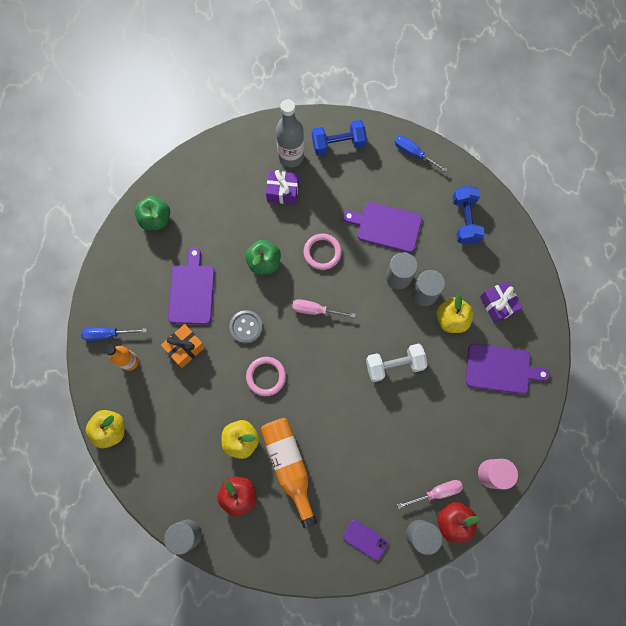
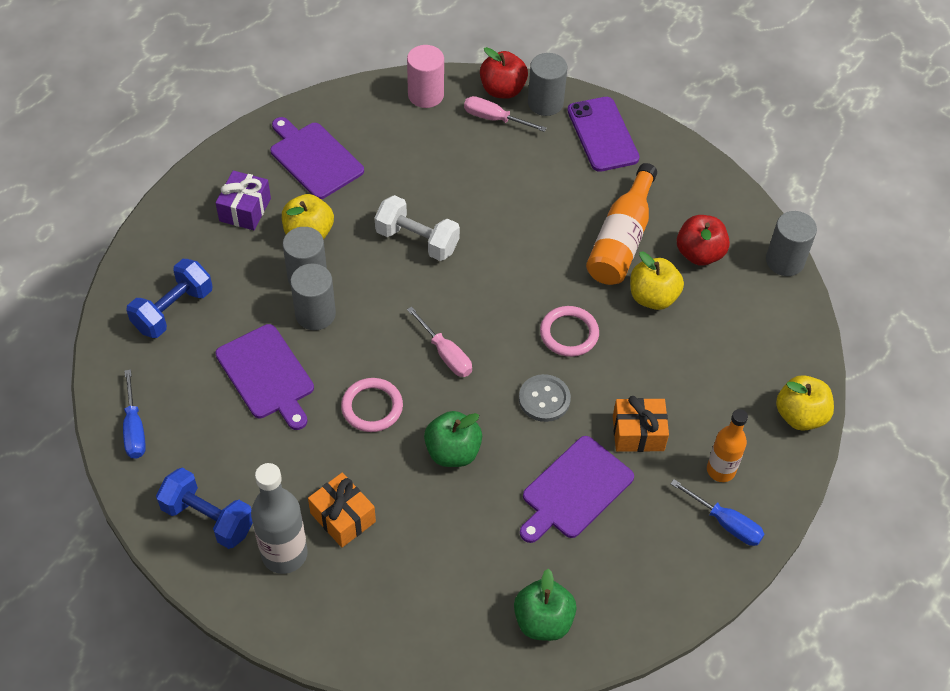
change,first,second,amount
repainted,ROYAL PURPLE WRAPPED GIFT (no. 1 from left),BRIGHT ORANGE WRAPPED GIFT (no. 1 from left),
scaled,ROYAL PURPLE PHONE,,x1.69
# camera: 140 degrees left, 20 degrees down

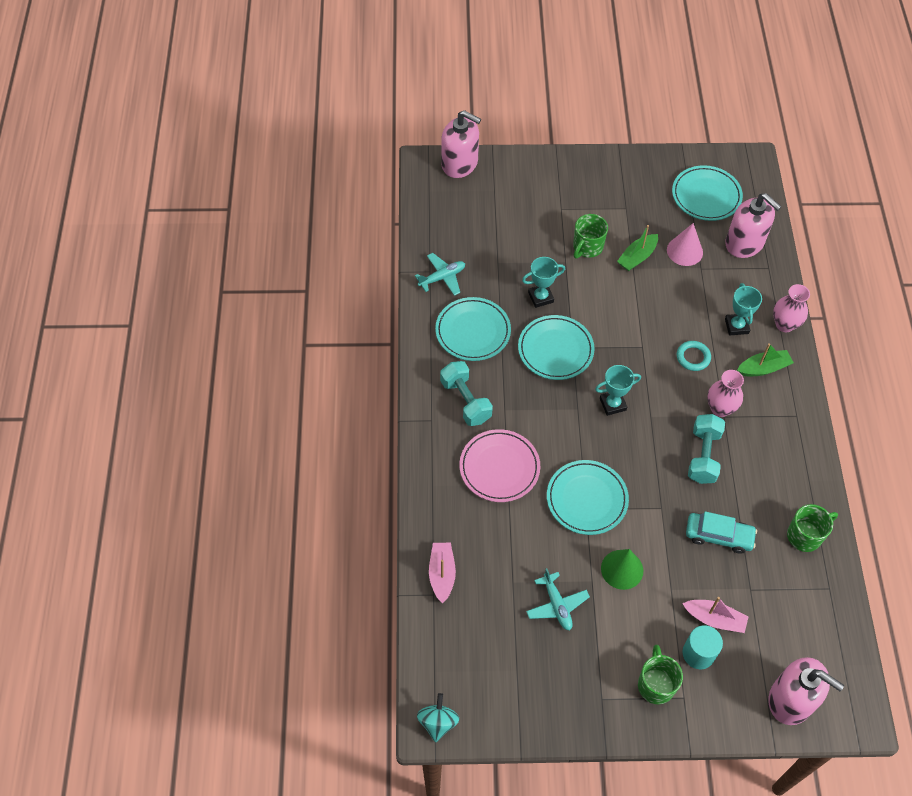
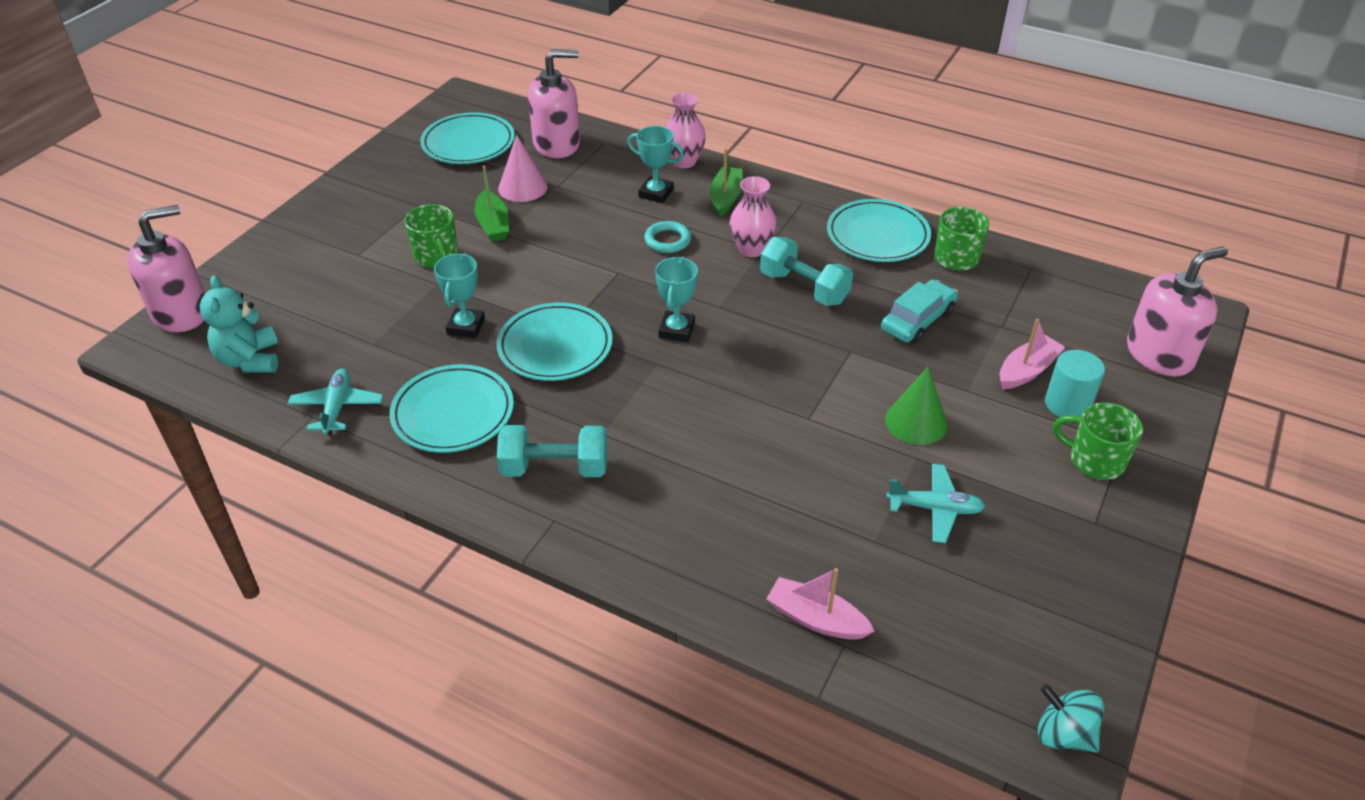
change,first,second,amount
gone,ROSE-PINK PLATE,,
new,,AQUA TEDDY BEAR,
shifted,AQUA PLATE (no. 3 from left in the first image),AQUA PLATE (no. 4 from left),
# camera: 60 degrees left, 15 degrees down

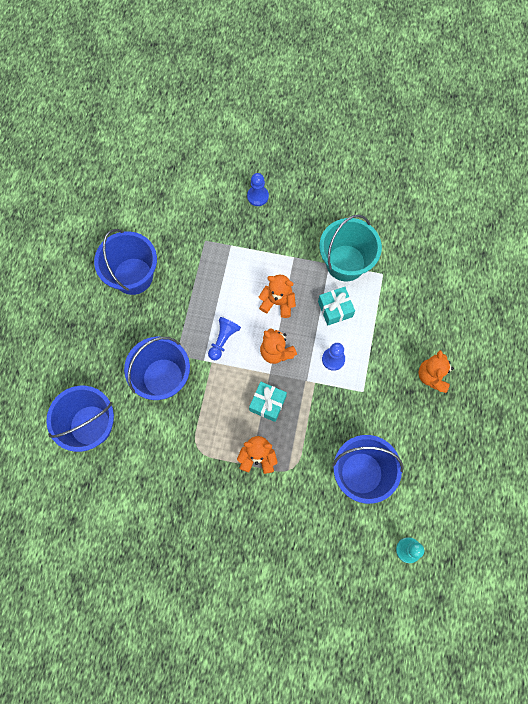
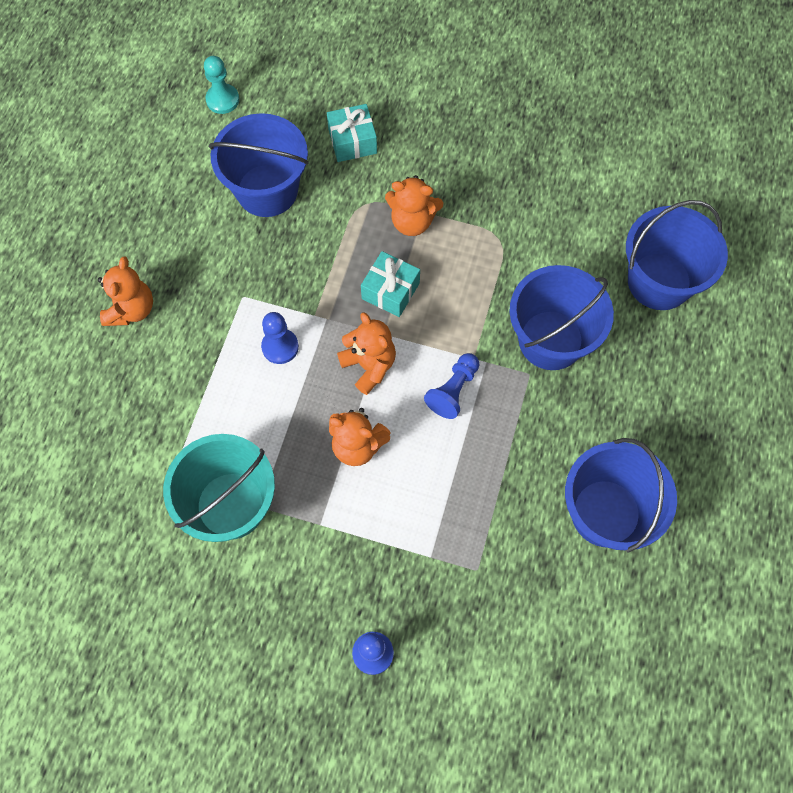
change,first,second,amount
shifted,AQUA WRAPPED GIFT (no. 2 from left in the first image),AQUA WRAPPED GIFT (no. 1 from left),
# camera: 175 degrees left, 5 degrees down

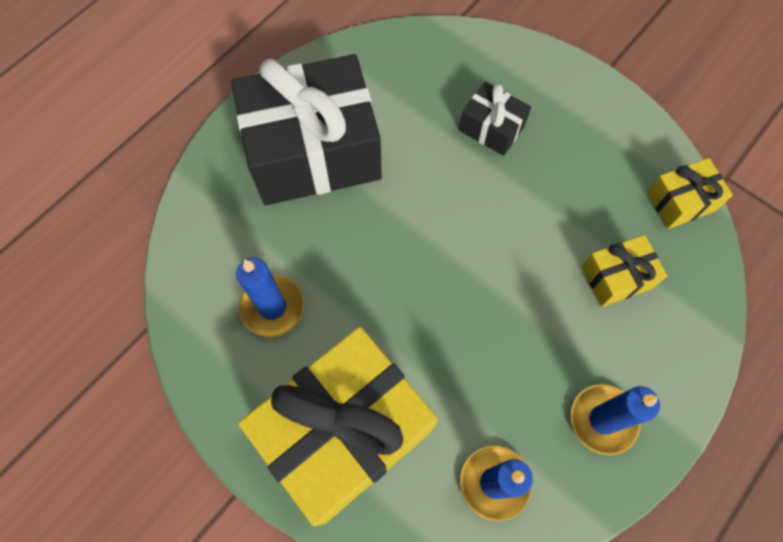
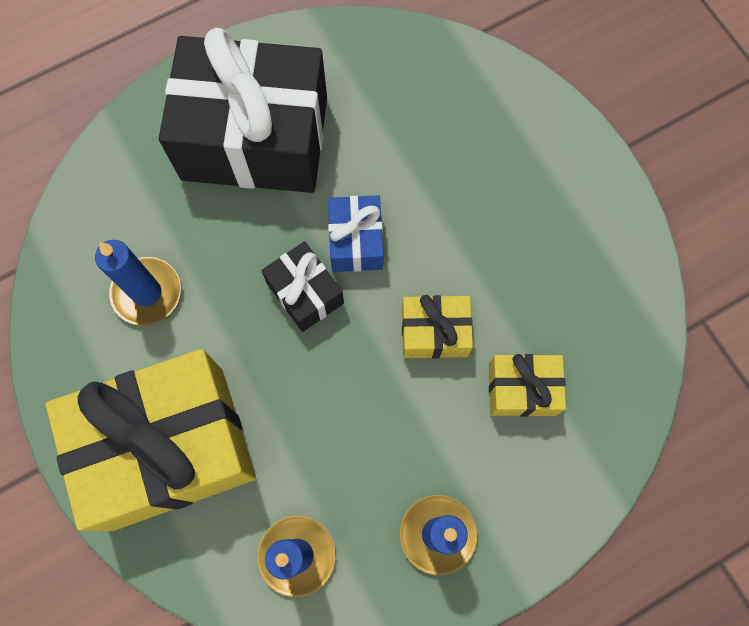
change,first,second,amount
new,,BLUE WRAPPED GIFT,
shifted,EBONY WRAPPED GIFT (no. 2 from left),,
shifted,GOLDEN WRAPPED GIFT (no. 3 from left in the first image),GOLDEN WRAPPED GIFT (no. 2 from left),
# camera: 20 degrees right, 5 degrees up

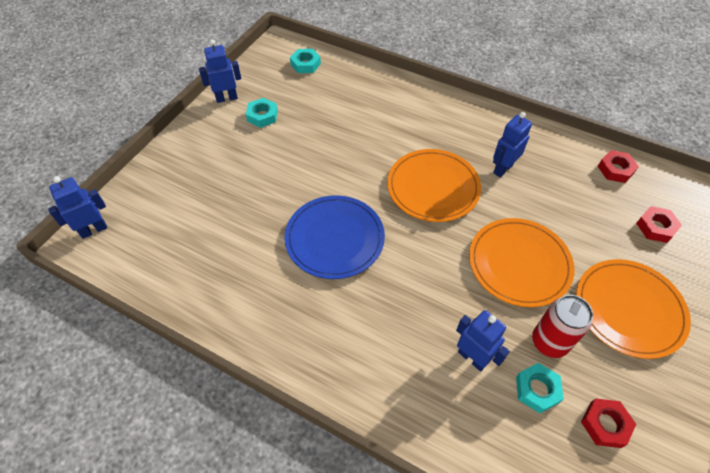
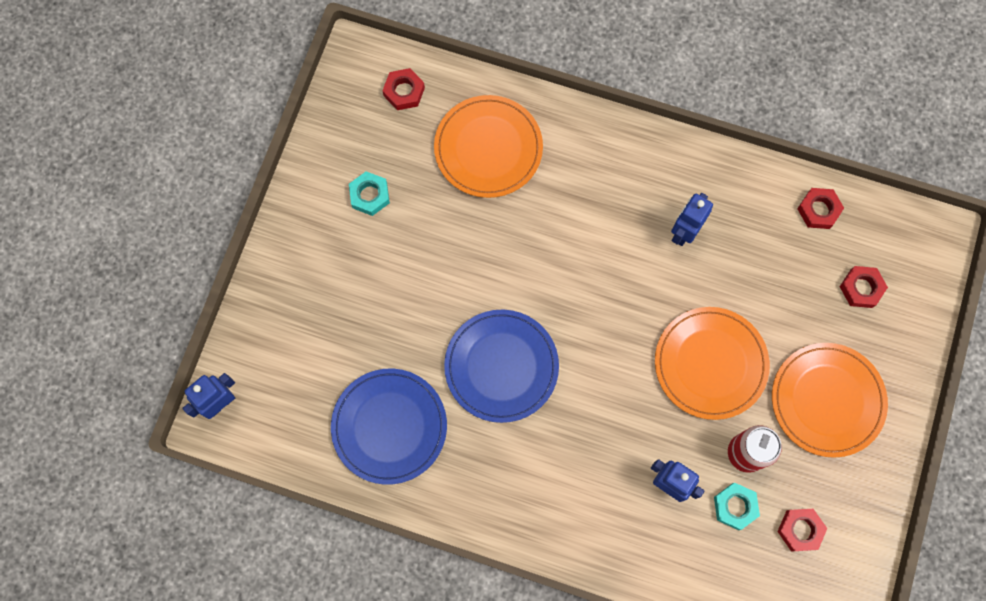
change,first,second,amount
gone,BLUE ROBOT FIGURE (no. 2 from left),,
new,,BLUE PLATE (no. 1 from left),
shifted,BRIGHT ORANGE PLATE (no. 1 from left),,
repainted,AQUA NUT (no. 2 from left),SCARLET NUT (no. 1 from left),
# camera: 10 degrees left, 20 degrees up

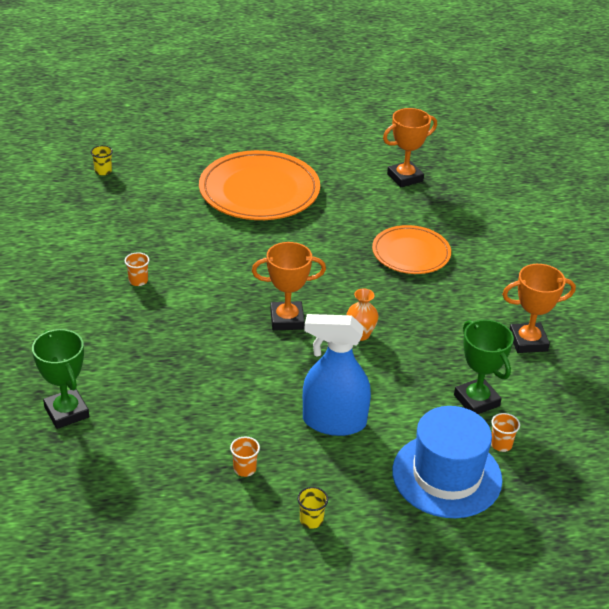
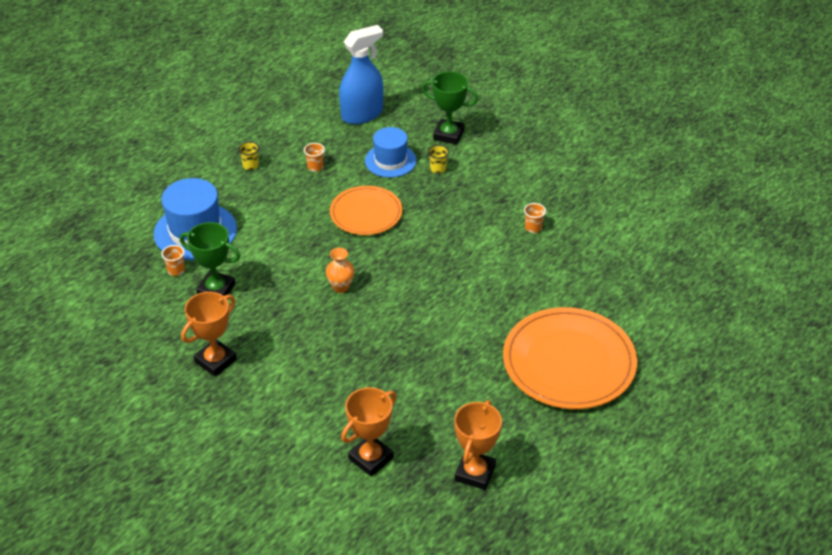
change,first,second,amount
new,,BLUE HAT (no. 2 from left),
shifted,GOLDEN CUP (no. 1 from left in the first image),GOLDEN CUP (no. 2 from left),
shifted,BRIGHT ORANGE TROPHY (no. 1 from left in the first image),BRIGHT ORANGE TROPHY (no. 2 from left),
shifted,BLUE SPRAY BOTTLE,,
shifted,BRIGHT ORANGE PLATE (no. 2 from left in the first image),BRIGHT ORANGE PLATE (no. 1 from left),
# camera: 140 degrees right, 5 degrees up

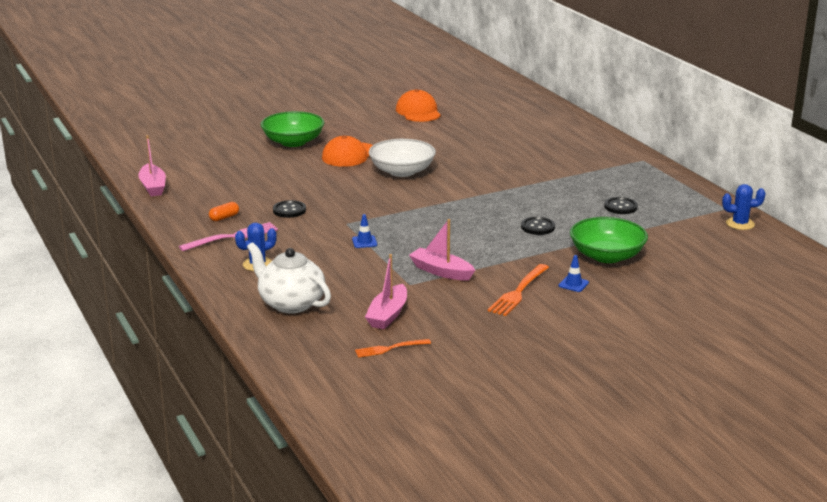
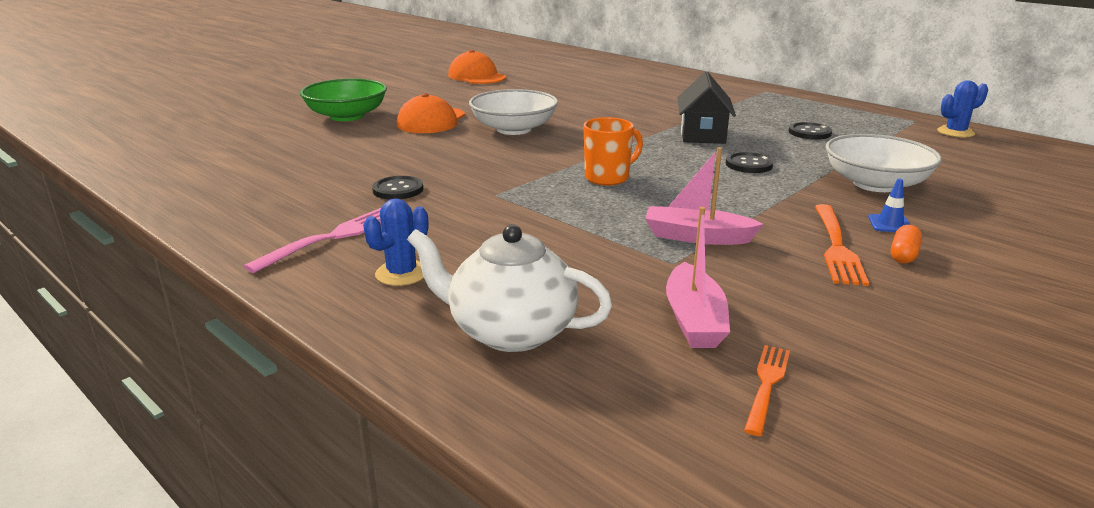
change,first,second,amount
gone,ROSE-PINK TOY BOAT (no. 1 from left),,
gone,BLUE SAFETY CONE (no. 1 from left),,
new,,BRIGHT ORANGE TEA MUG,
new,,EBONY HOUSE,
shifted,BRIGHT ORANGE CAPSULE,,
repainted,EMERALD SERVING BOWL (no. 2 from left),WHITE SERVING BOWL (no. 2 from left),
rotated,BRIGHT ORANGE TABLE FORK (no. 1 from left),,150 degrees clockwise
# camera: 20 degrees left, 0 degrees up

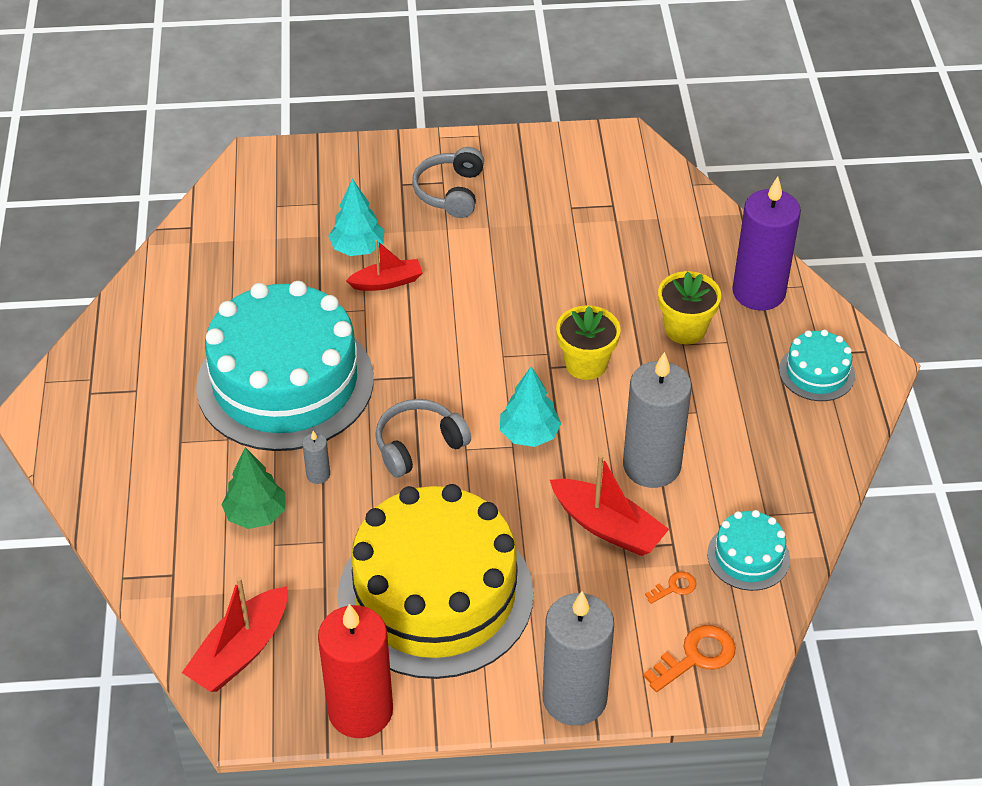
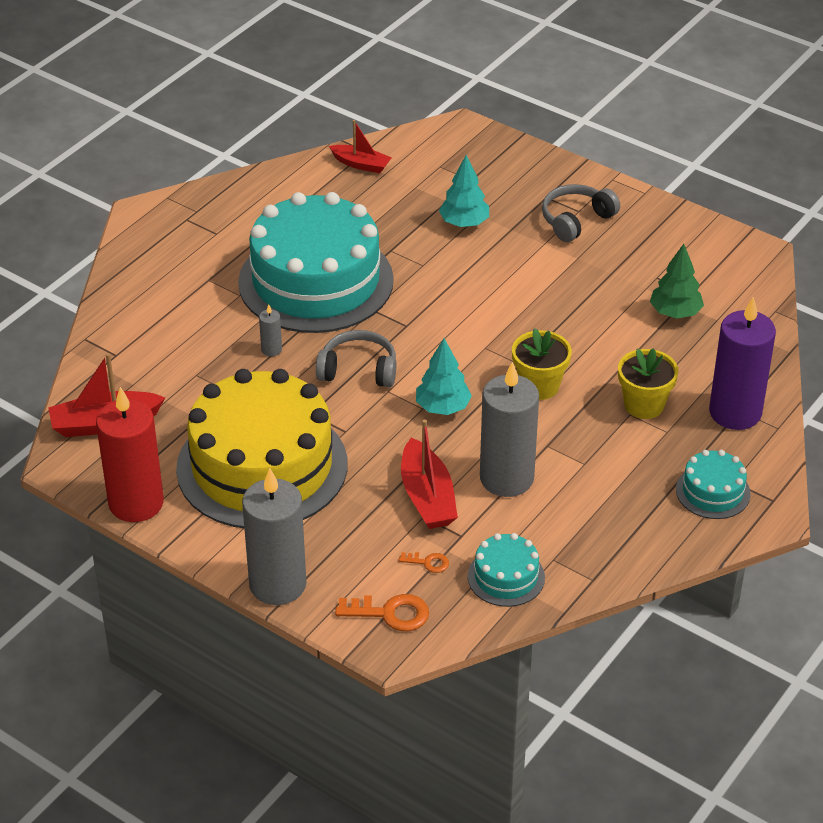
change,first,second,amount
shifted,EMERALD FIR TREE,,
shifted,SCARLET TOY BOAT (no. 2 from left),,
# camera: 40 degrees right, 5 degrees down

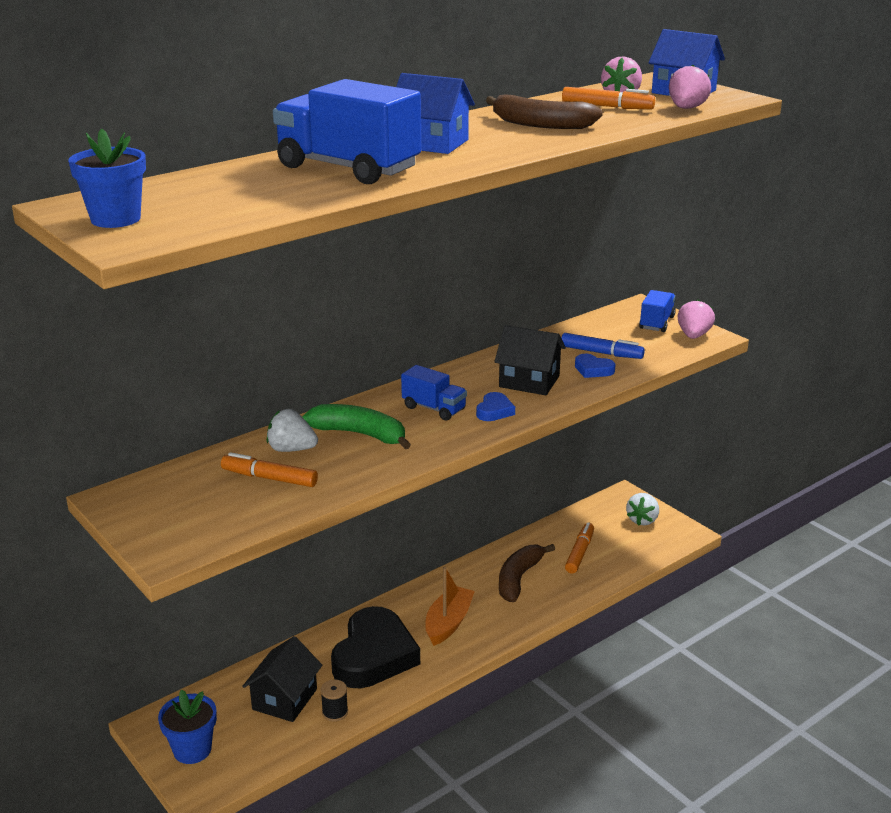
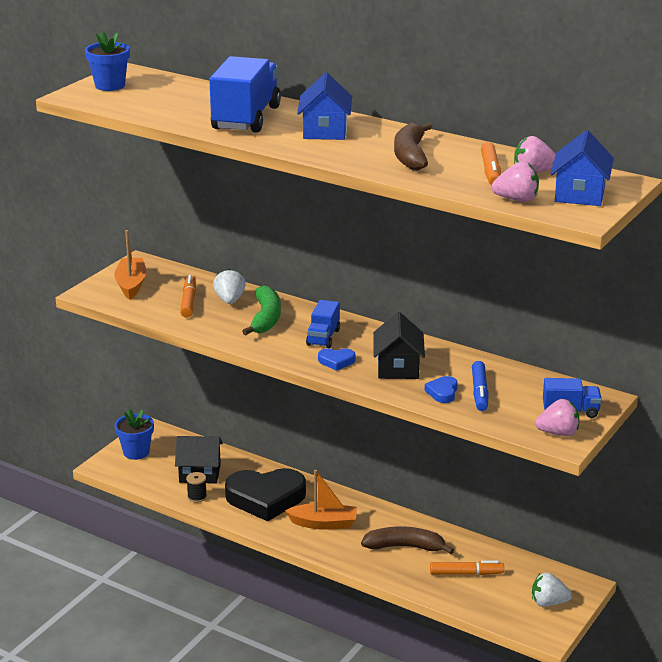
change,first,second,amount
new,,BRIGHT ORANGE TOY BOAT (no. 1 from left),
# camera: 70 degrees right, 0 degrees up

